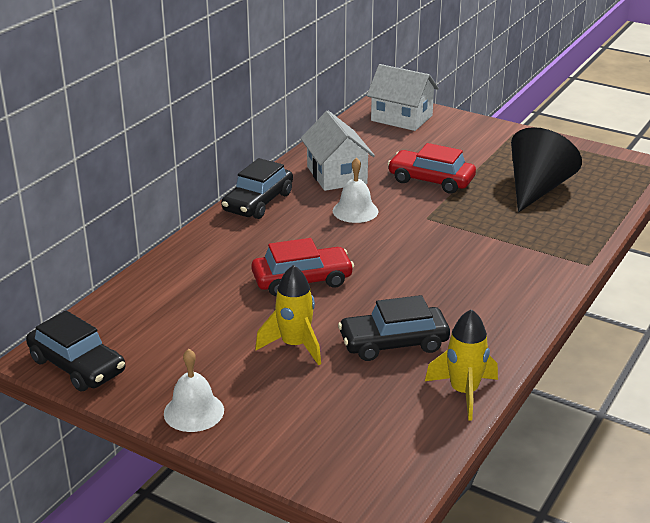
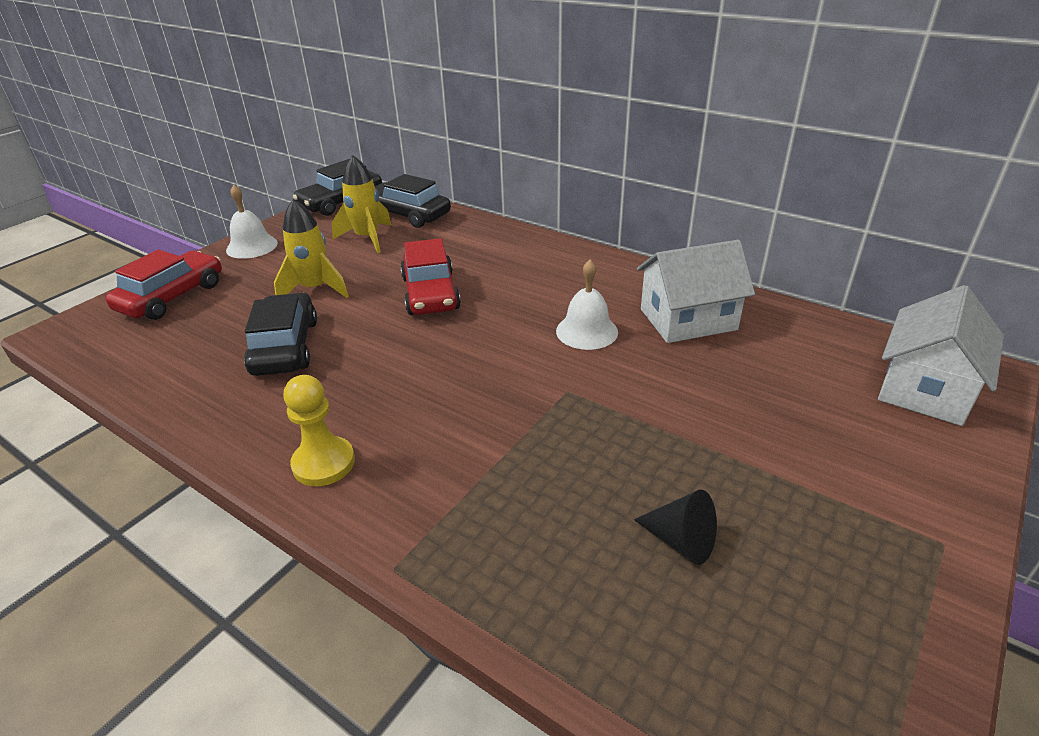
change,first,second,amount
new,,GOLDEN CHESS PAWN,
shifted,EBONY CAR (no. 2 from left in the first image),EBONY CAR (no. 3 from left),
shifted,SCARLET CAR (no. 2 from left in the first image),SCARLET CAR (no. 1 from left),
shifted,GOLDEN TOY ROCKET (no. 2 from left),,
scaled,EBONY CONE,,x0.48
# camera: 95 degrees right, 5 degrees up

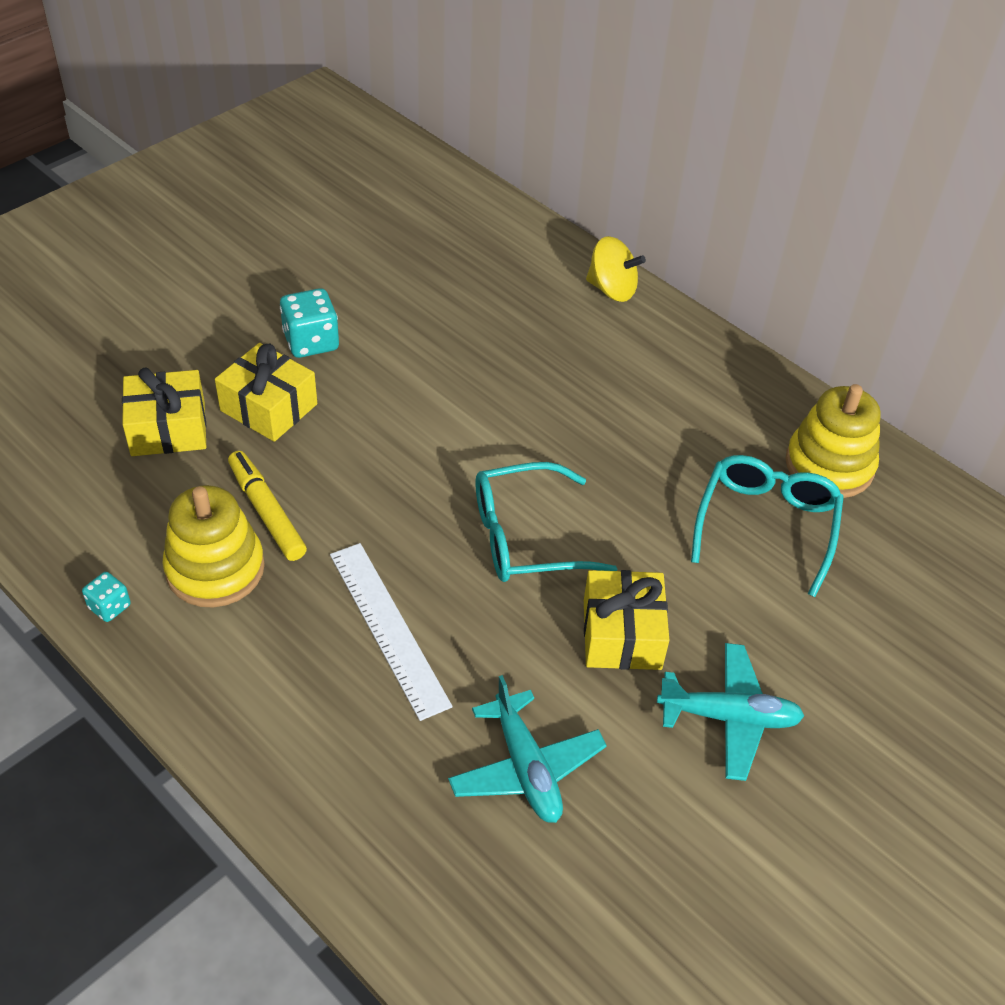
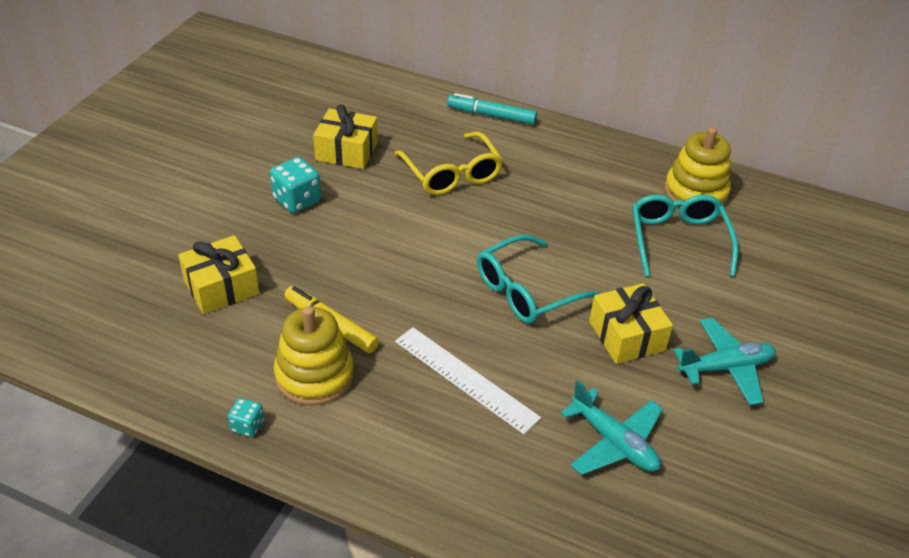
change,first,second,amount
new,,GOLDEN SPECTACLES,
shifted,GOLDEN WRAPPED GIFT (no. 2 from left),,
swapped,GOLDEN WHIRLIGIG,AQUA MARKER PEN,
# camera: 20 degrees left, 5 degrees down

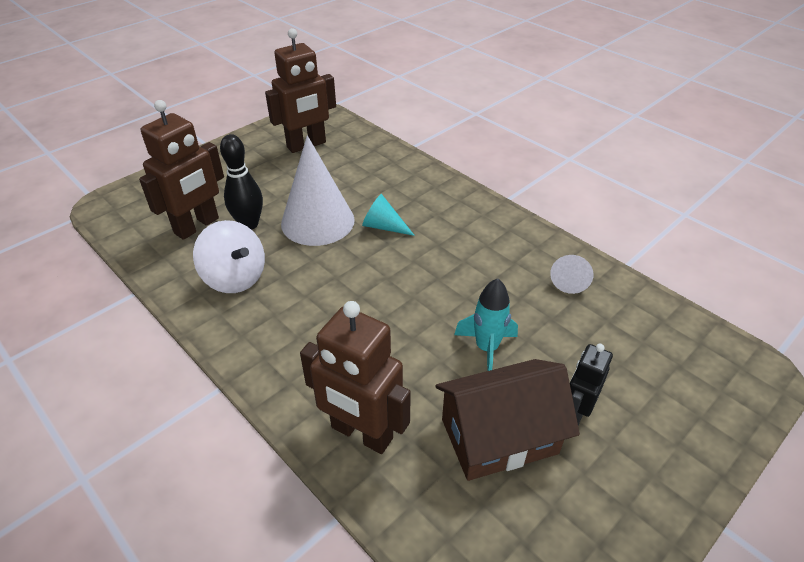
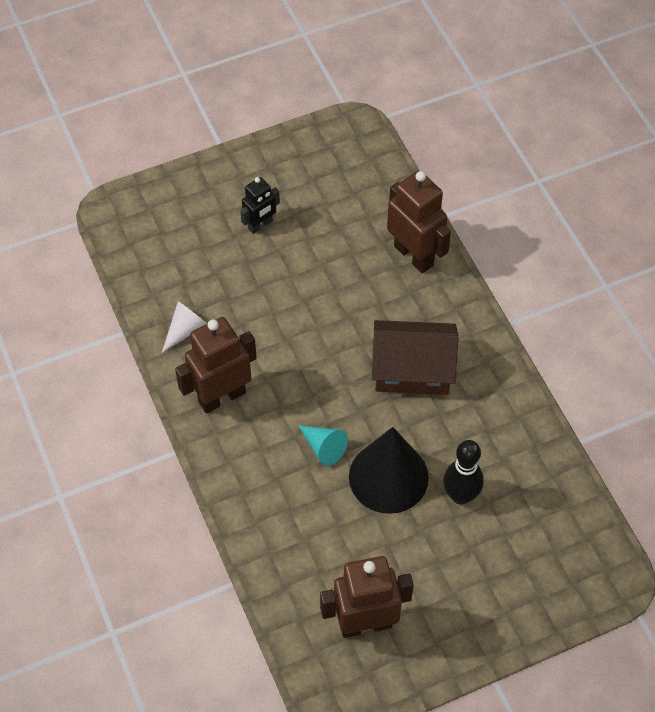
change,first,second,amount
gone,WHITE WHIRLIGIG,,
gone,AQUA TOY ROCKET,,
shifted,RUSSET ROBOT FIGURE (no. 1 from left),,
shifted,RUSSET HOUSE,,
repainted,WHITE CONE (no. 1 from left),EBONY CONE,
# camera: 160 degrees left, 15 degrees up

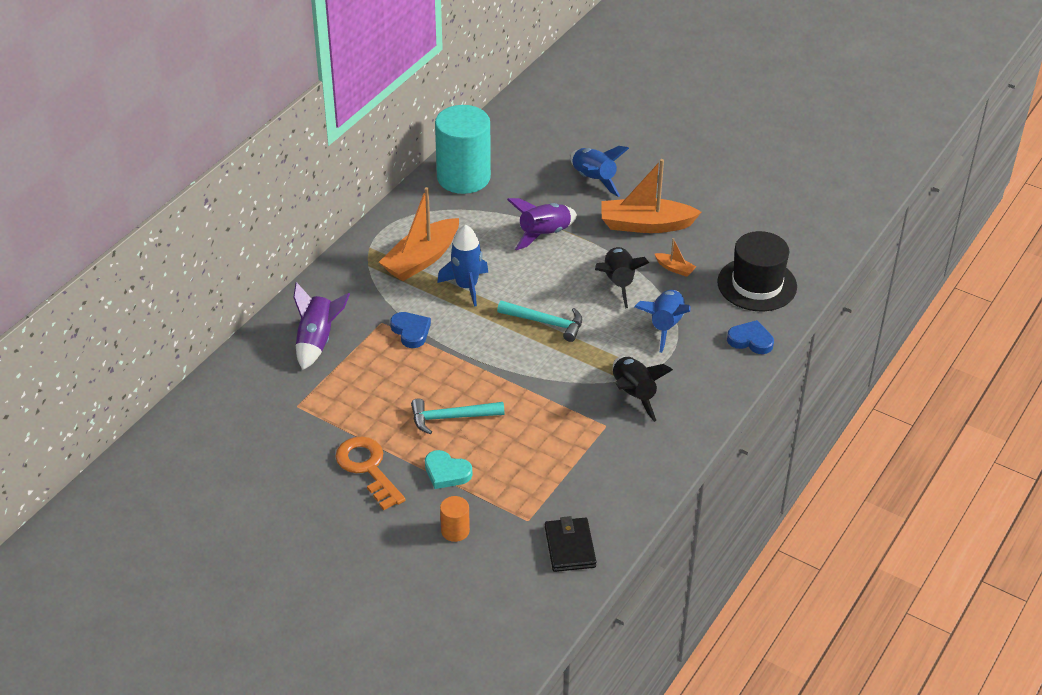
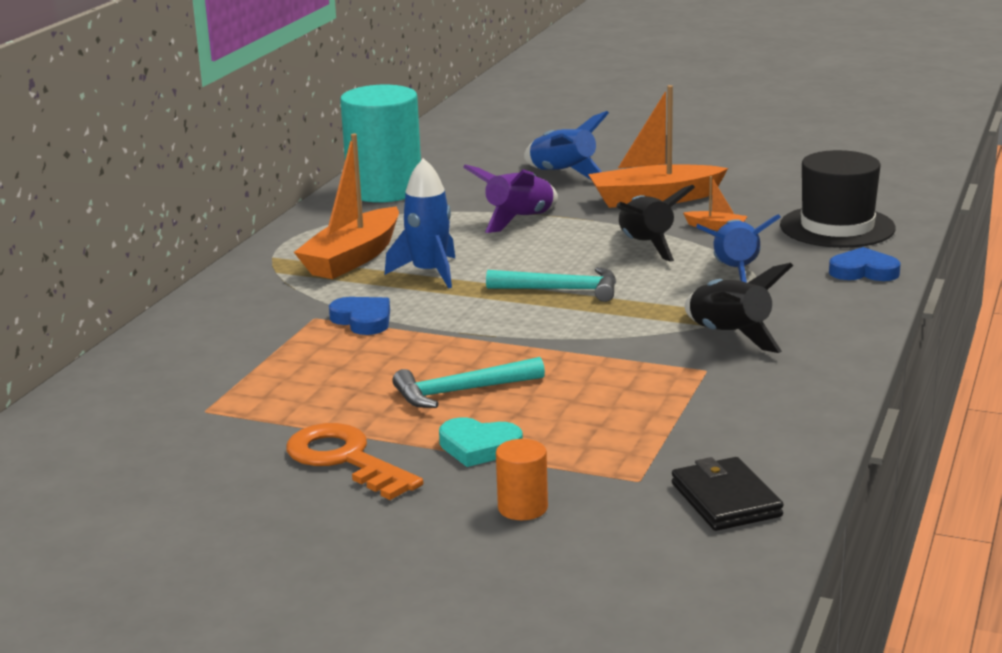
change,first,second,amount
gone,ROYAL PURPLE TOY ROCKET (no. 1 from left),,
# camera: 10 degrees left, 20 degrees down

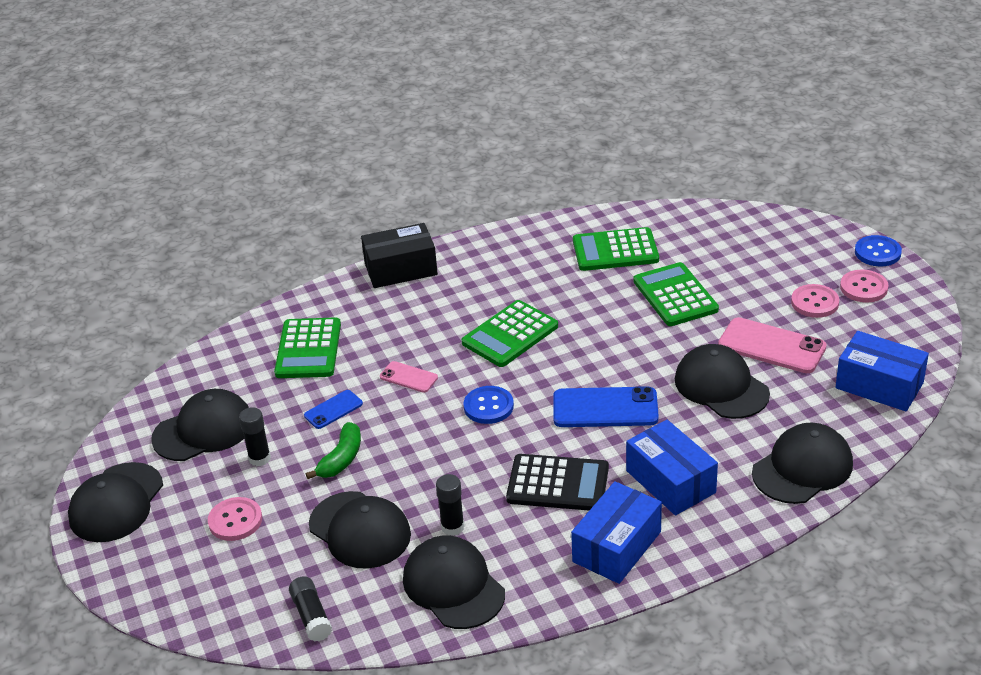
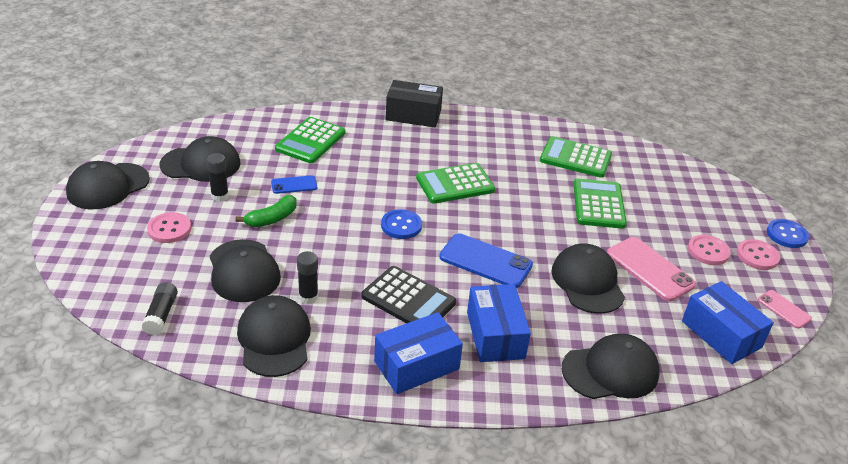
change,first,second,amount
shifted,ROSE-PINK PHONE (no. 1 from left in the first image),ROSE-PINK PHONE (no. 2 from left),
# camera: 20 degrees right, 0 degrees up

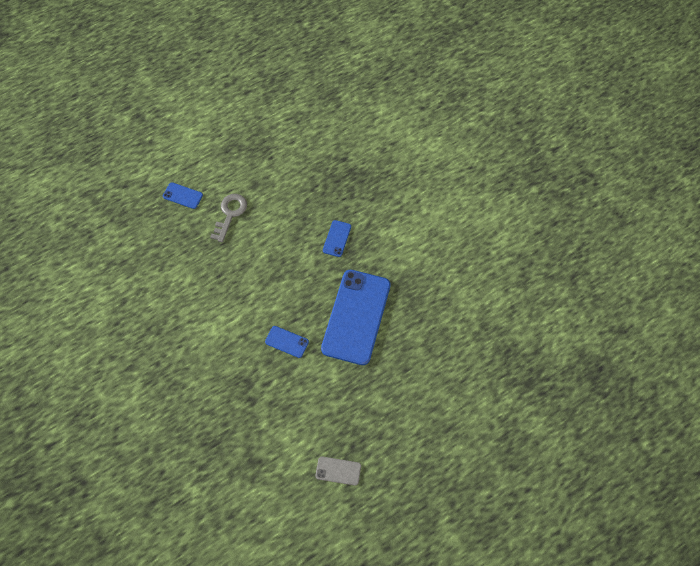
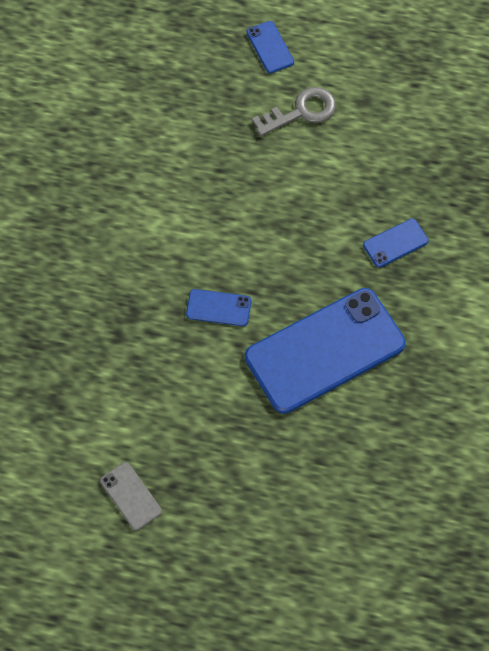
change,first,second,amount
rotated,BLUE PHONE (no. 2 from left in the first image),BLUE PHONE (no. 1 from left),60 degrees counterclockwise
# camera: 45 degrees right, 0 degrees up

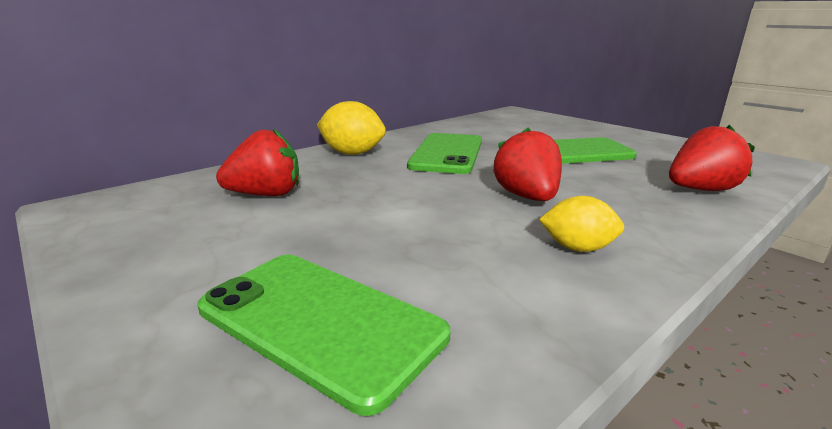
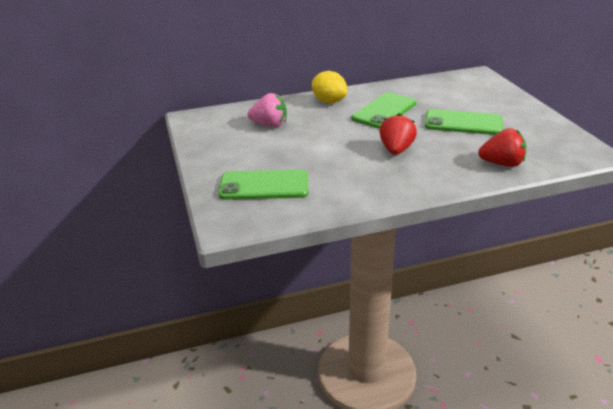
change,first,second,amount
gone,GOLDEN TOY LEMON (no. 2 from left),,
repainted,SCARLET STRAWBERRY (no. 1 from left),ROSE-PINK STRAWBERRY,
rotated,EMERALD PHONE (no. 1 from left),,60 degrees counterclockwise
# camera: 25 degrees right, 10 degrees up

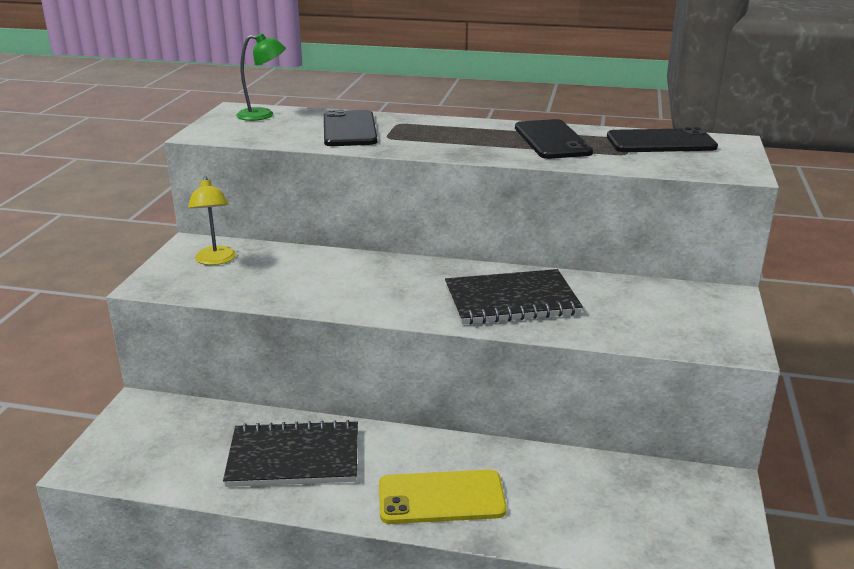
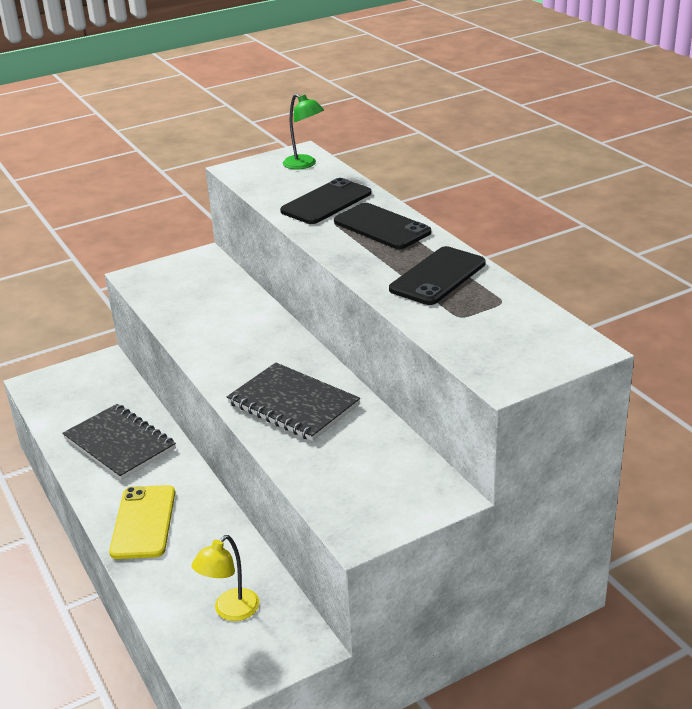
change,first,second,amount
shifted,GOLDEN LAMP,,
shifted,EBONY PHONE (no. 3 from left in the first image),EBONY PHONE (no. 2 from left),
rotated,GOLDEN PHONE,,45 degrees clockwise
# camera: 50 degrees right, 5 degrees up

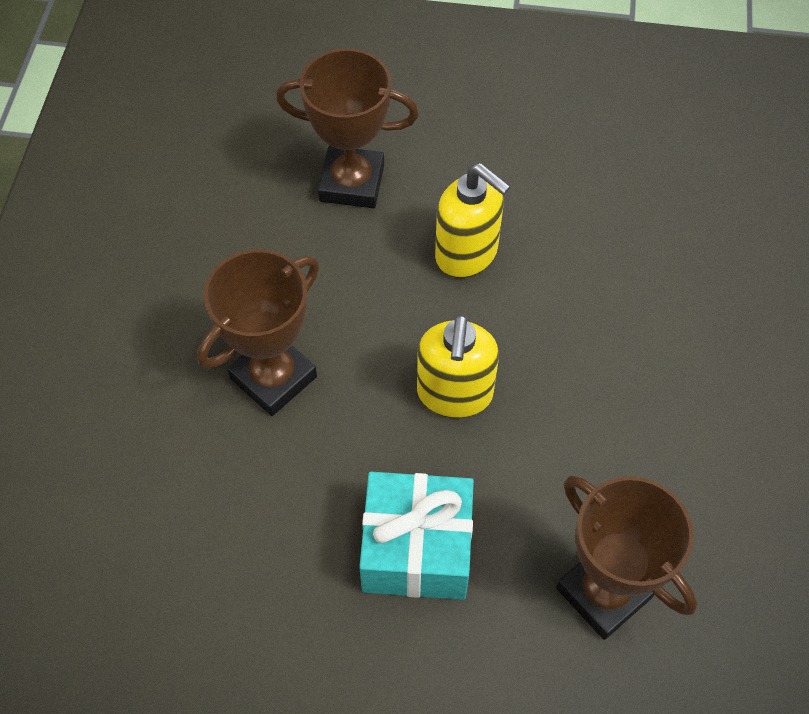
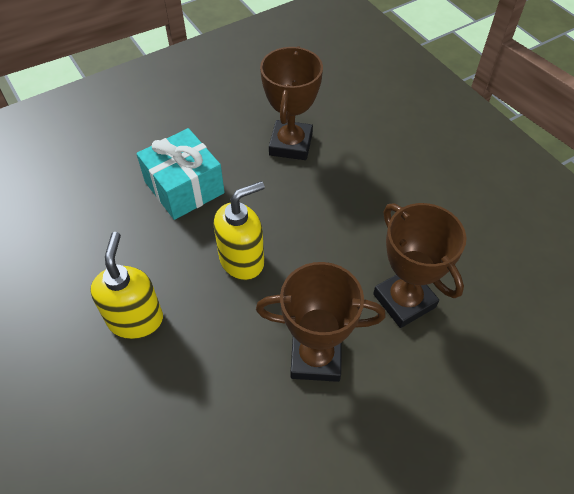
change,first,second,amount
shifted,RUSSET TROPHY (no. 2 from left in the first image),RUSSET TROPHY (no. 3 from left),
shifted,AQUA WRAPPED GIFT,,
# camera: 130 degrees left, 5 degrees down

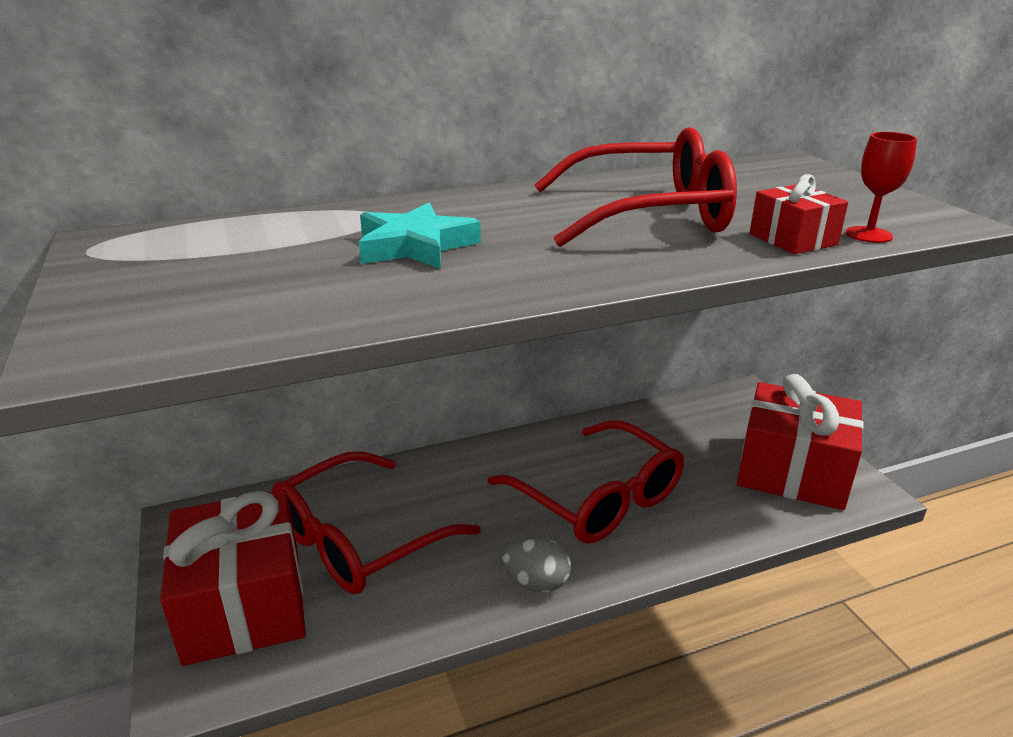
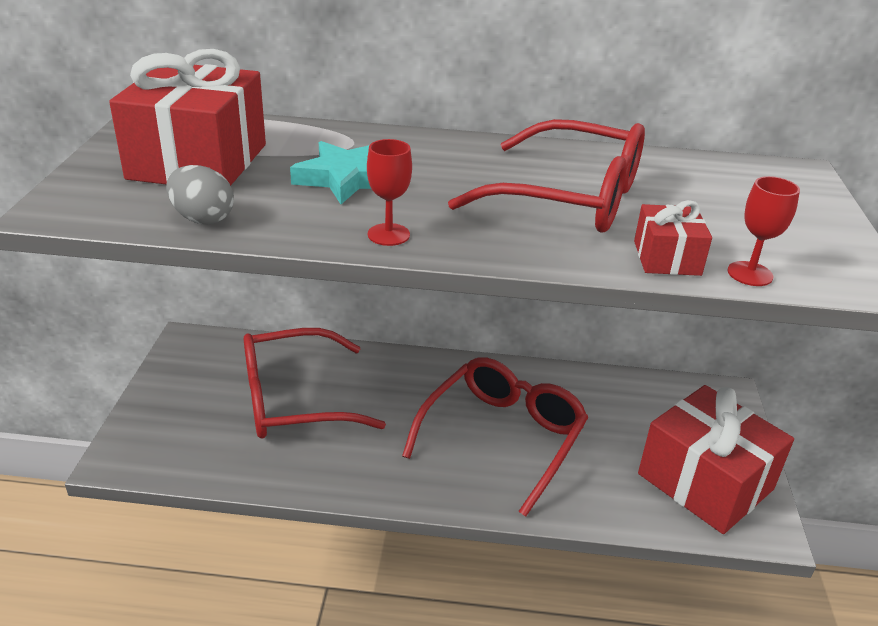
change,first,second,amount
new,,SCARLET CHALICE (no. 1 from left),
shifted,SCARLET WRAPPED GIFT (no. 1 from left),,
shifted,GRAY EGG SHAPE,,
rotated,SCARLET SPECTACLES (no. 2 from left),,135 degrees counterclockwise
# camera: 25 degrees right, 5 degrees up

